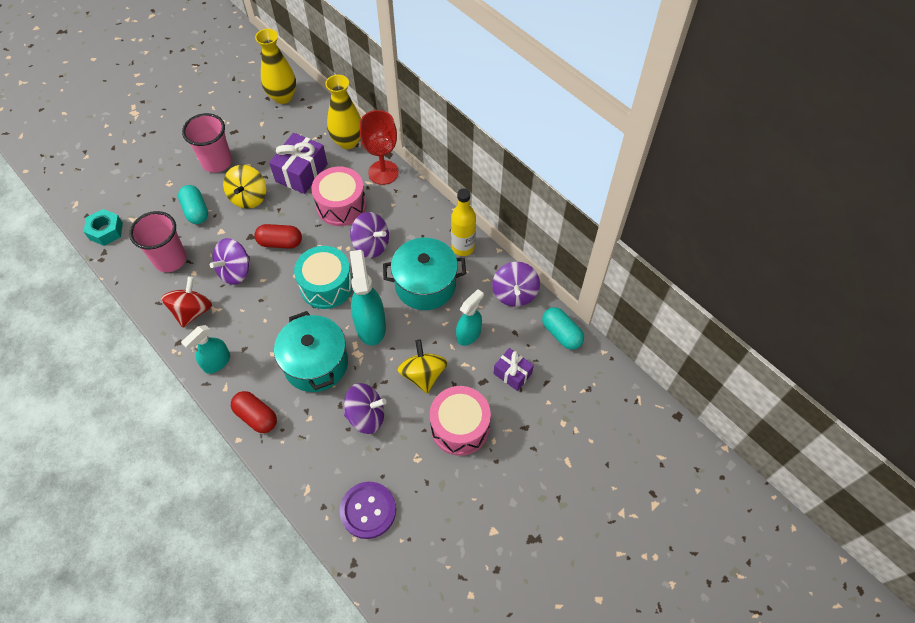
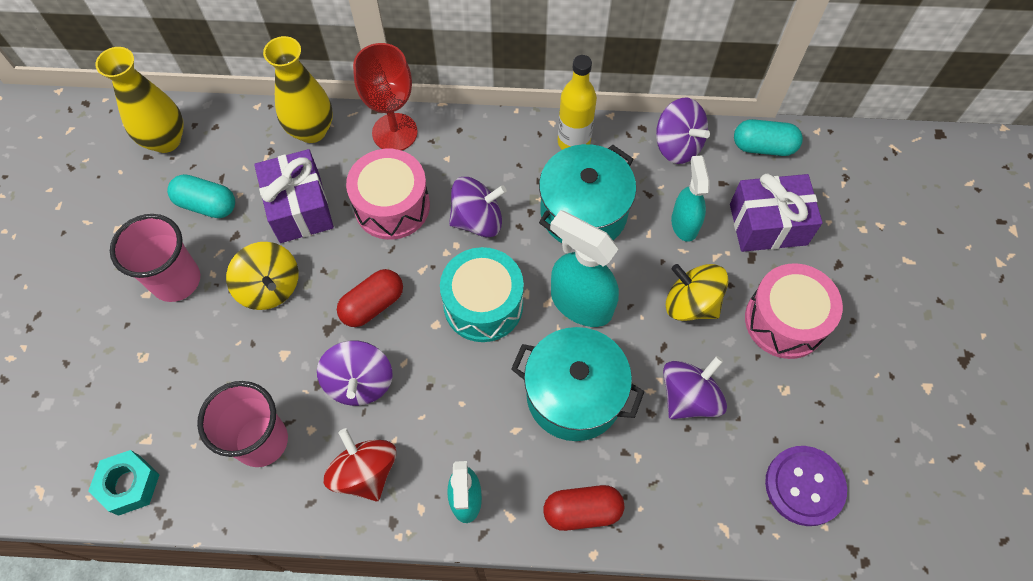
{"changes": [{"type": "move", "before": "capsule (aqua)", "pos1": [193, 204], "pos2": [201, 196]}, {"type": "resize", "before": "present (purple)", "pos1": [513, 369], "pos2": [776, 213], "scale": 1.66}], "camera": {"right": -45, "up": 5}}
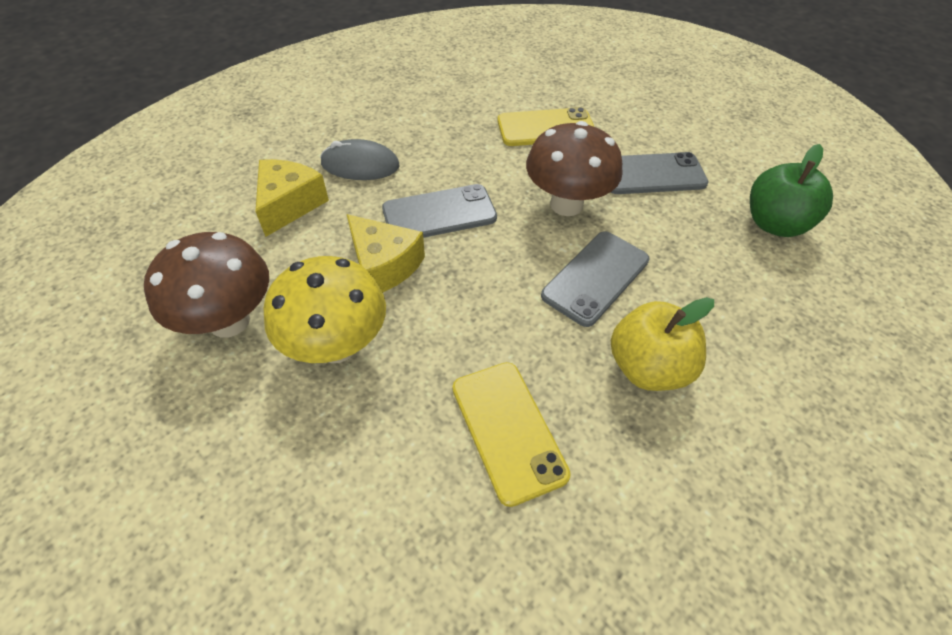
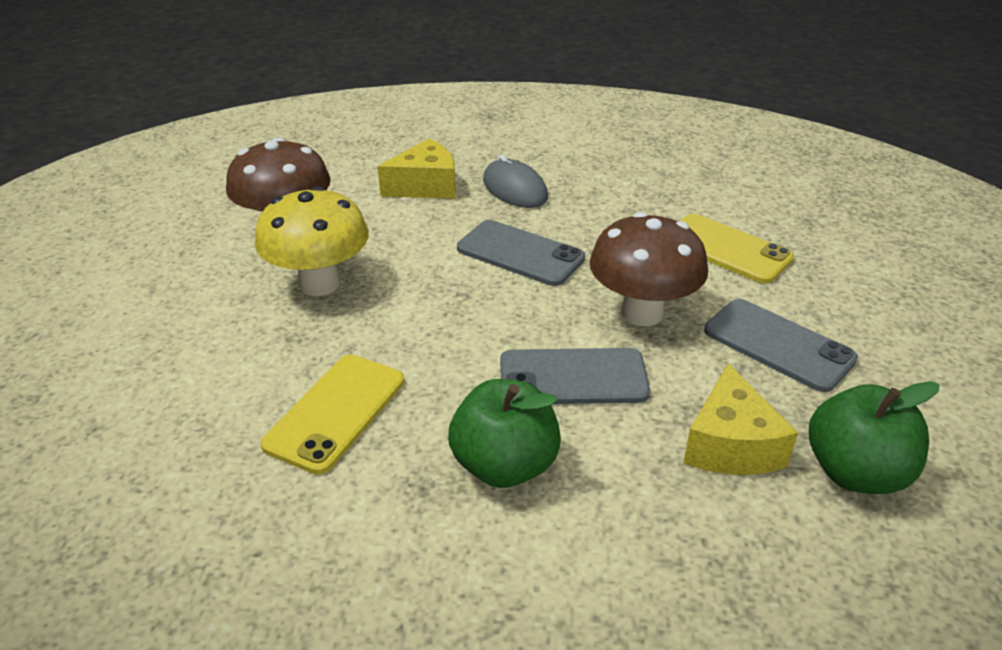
{"changes": [{"type": "move", "before": "cheese wedge (yellow)", "pos1": [386, 253], "pos2": [740, 419]}, {"type": "recolor", "before": "toy apple (yellow)", "after": "toy apple (leaf-green)", "pos1": [662, 344], "pos2": [504, 433]}], "camera": {"right": 50, "up": -15}}
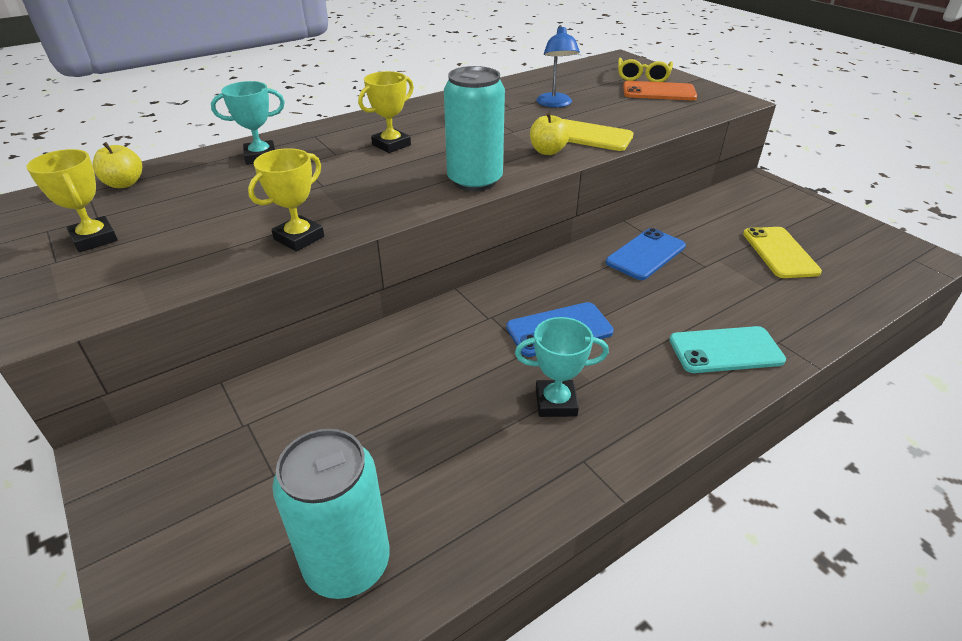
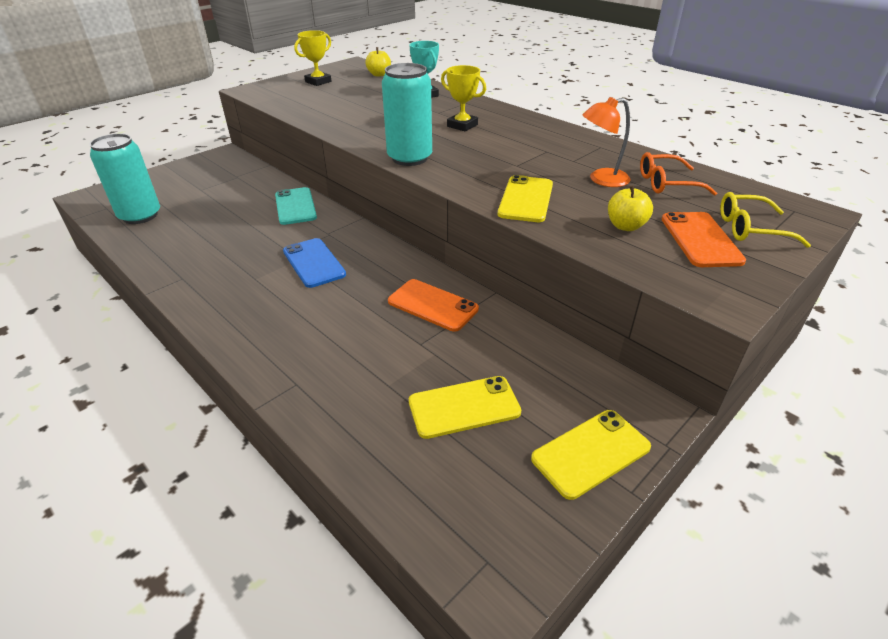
{"changes": [{"type": "recolor", "before": "lamp (cobalt)", "after": "lamp (bright orange)", "pos1": [558, 66], "pos2": [606, 142]}, {"type": "move", "before": "toy apple (yellow)", "pos1": [550, 134], "pos2": [630, 208]}, {"type": "delete", "before": "award cup (yellow)", "pos1": [286, 200]}, {"type": "recolor", "before": "mobile phone (cobalt)", "after": "mobile phone (bright orange)", "pos1": [646, 254], "pos2": [433, 305]}, {"type": "delete", "before": "award cup (aqua)", "pos1": [562, 367]}, {"type": "move", "before": "mobile phone (aqua)", "pos1": [727, 349], "pos2": [296, 206]}, {"type": "insert", "after": "glasses (bright orange)", "pos2": [678, 174]}, {"type": "insert", "after": "mobile phone (yellow)", "pos2": [591, 455]}], "camera": {"right": 80, "up": 0}}
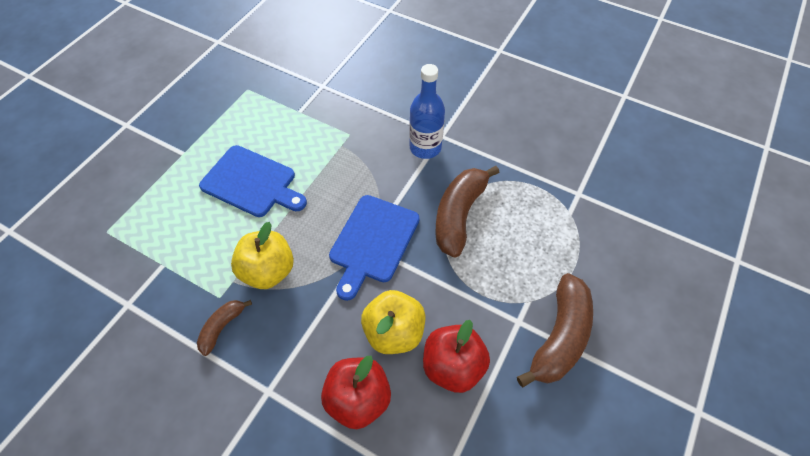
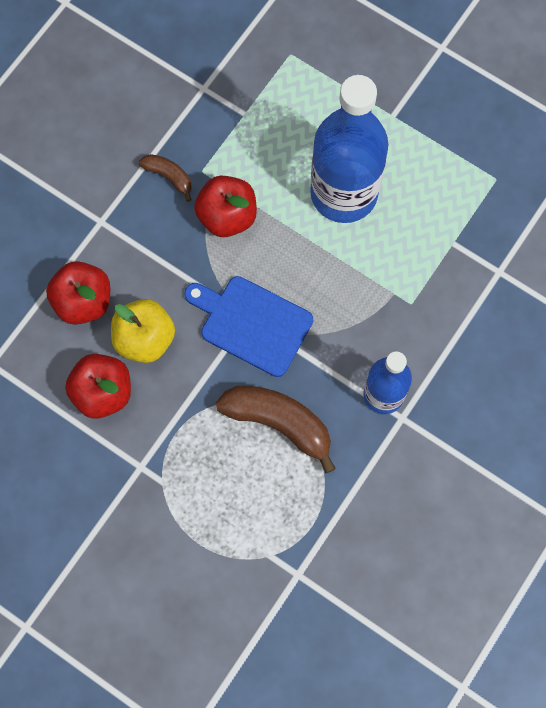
{"changes": [{"type": "replace", "before": "bread board (cobalt)", "after": "bottle (cobalt)", "pos1": [253, 181], "pos2": [349, 149]}, {"type": "recolor", "before": "toy apple (yellow)", "after": "toy apple (scarlet)", "pos1": [262, 255], "pos2": [225, 206]}, {"type": "delete", "before": "banana (dark brown)", "pos1": [555, 330]}], "camera": {"right": 95, "up": 15}}
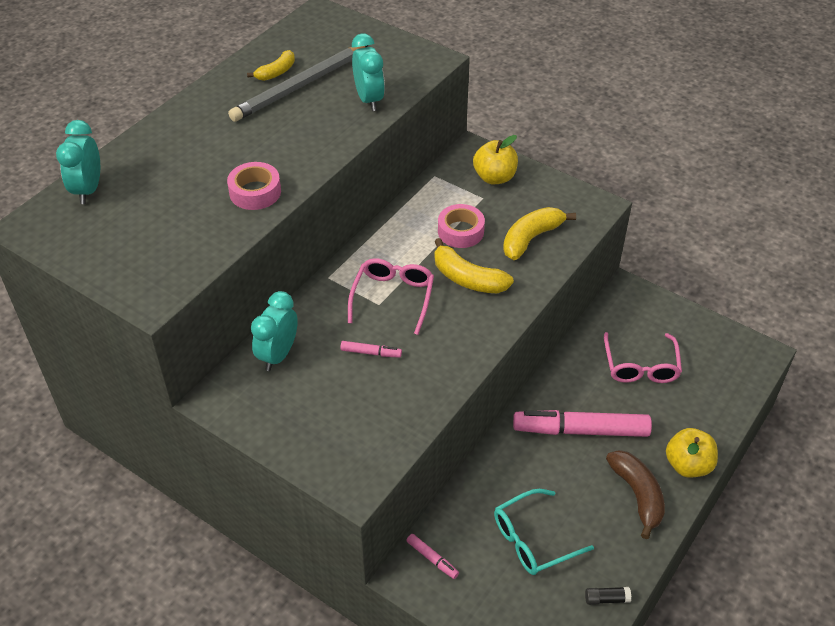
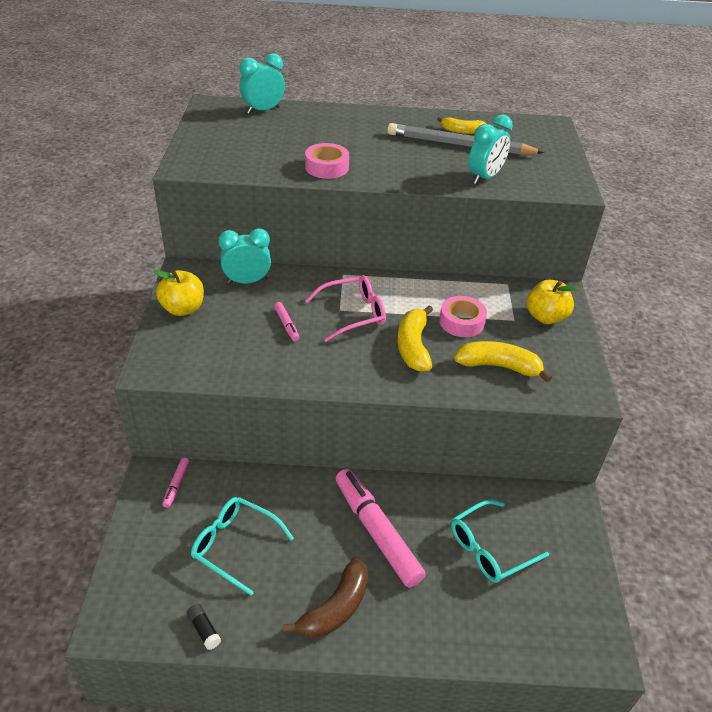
{"changes": [{"type": "recolor", "before": "glasses (pink)", "after": "glasses (aqua)", "pos1": [643, 357], "pos2": [500, 541]}, {"type": "move", "before": "toy apple (yellow)", "pos1": [692, 453], "pos2": [179, 293]}], "camera": {"right": 55, "up": -5}}
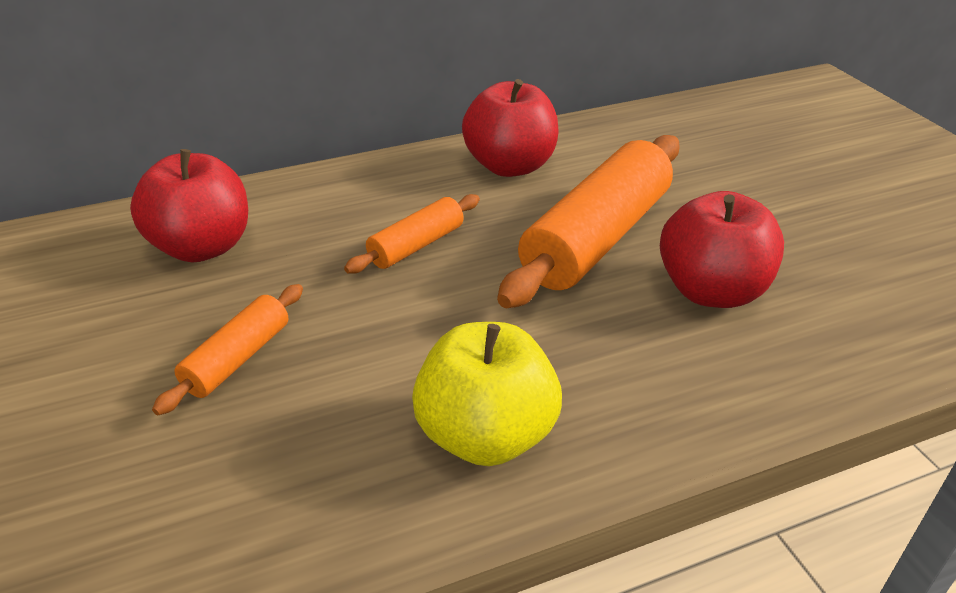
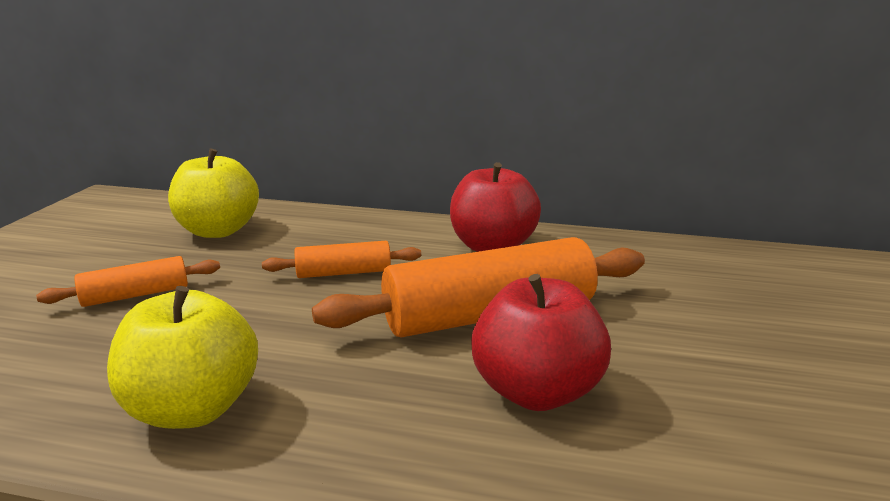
{"changes": [{"type": "recolor", "before": "toy apple (scarlet)", "after": "toy apple (yellow)", "pos1": [189, 206], "pos2": [213, 193]}], "camera": {"right": 35, "up": -15}}
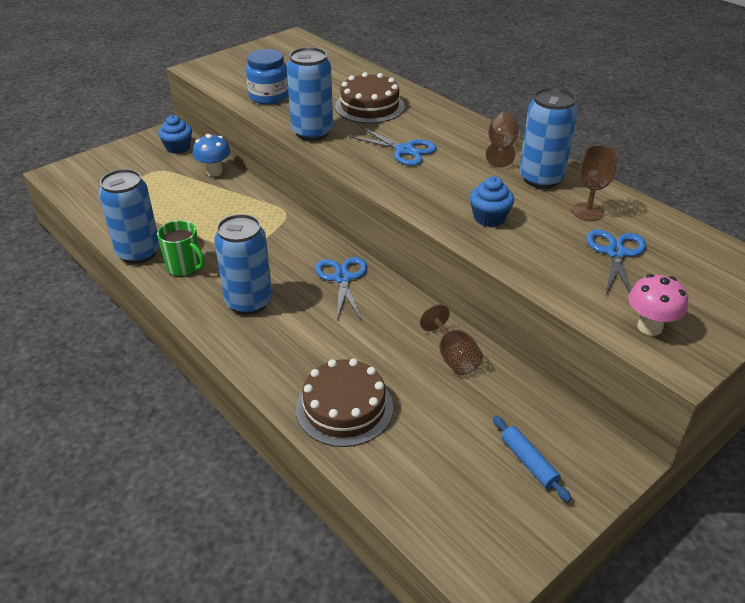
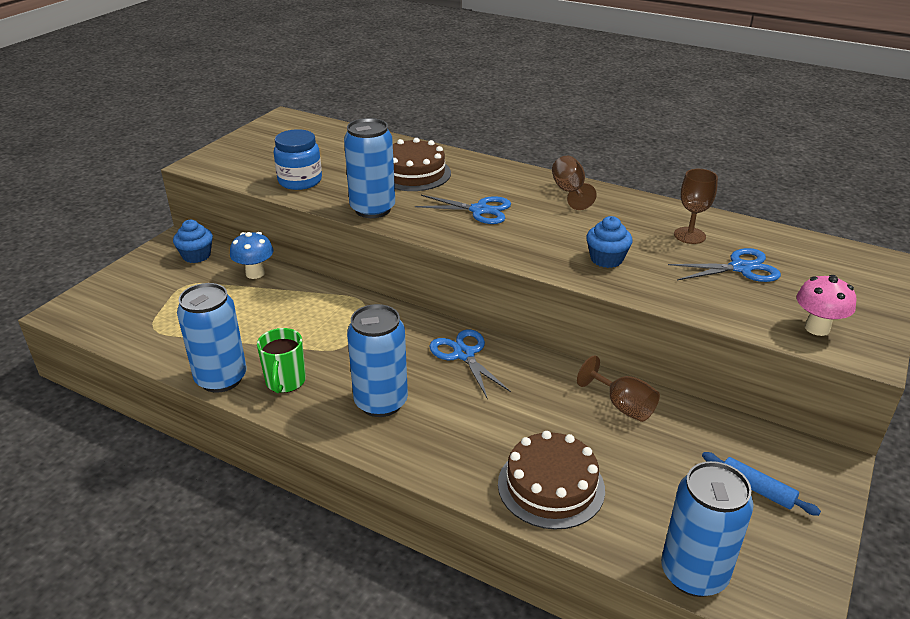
{"changes": [{"type": "move", "before": "soda can (cobalt)", "pos1": [548, 138], "pos2": [707, 529]}, {"type": "rotate", "before": "tea mug (leaf-green)", "pos1": [181, 248], "pos2": [281, 360], "turn": 75}, {"type": "rotate", "before": "pair of scissors (cobalt)", "pos1": [616, 261], "pos2": [724, 265], "turn": 90}], "camera": {"right": -20, "up": -5}}
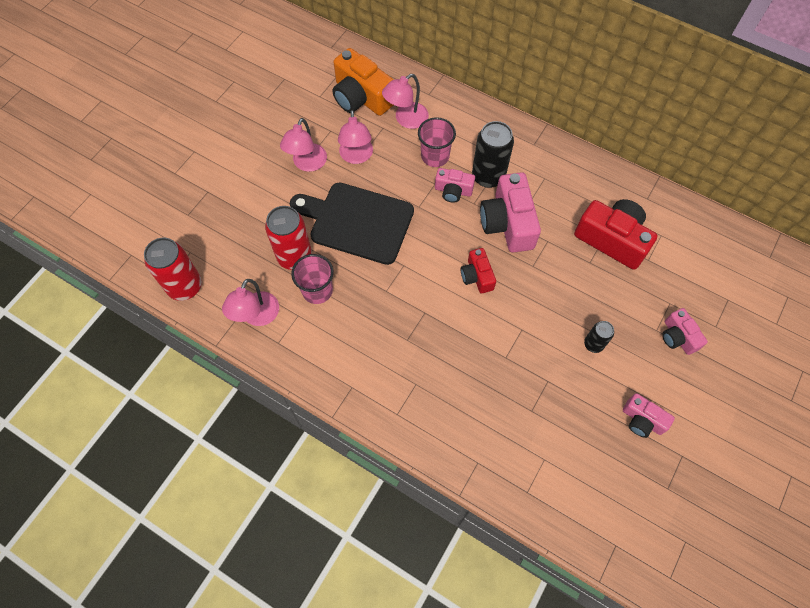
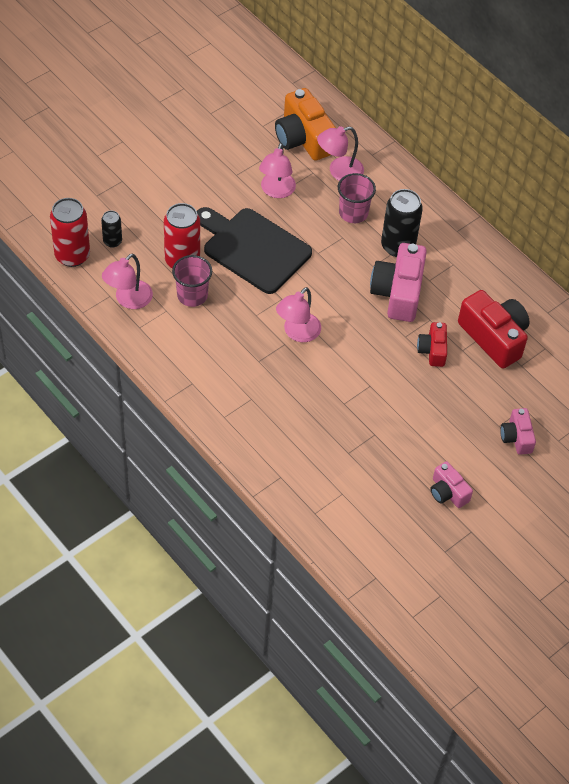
{"changes": [{"type": "move", "before": "lamp (pink)", "pos1": [303, 145], "pos2": [298, 314]}, {"type": "delete", "before": "compact camera (pink)", "pos1": [455, 185]}, {"type": "move", "before": "compact camera (scarlet)", "pos1": [478, 270], "pos2": [432, 344]}, {"type": "move", "before": "soda can (black)", "pos1": [599, 337], "pos2": [111, 229]}], "camera": {"right": 15, "up": -10}}
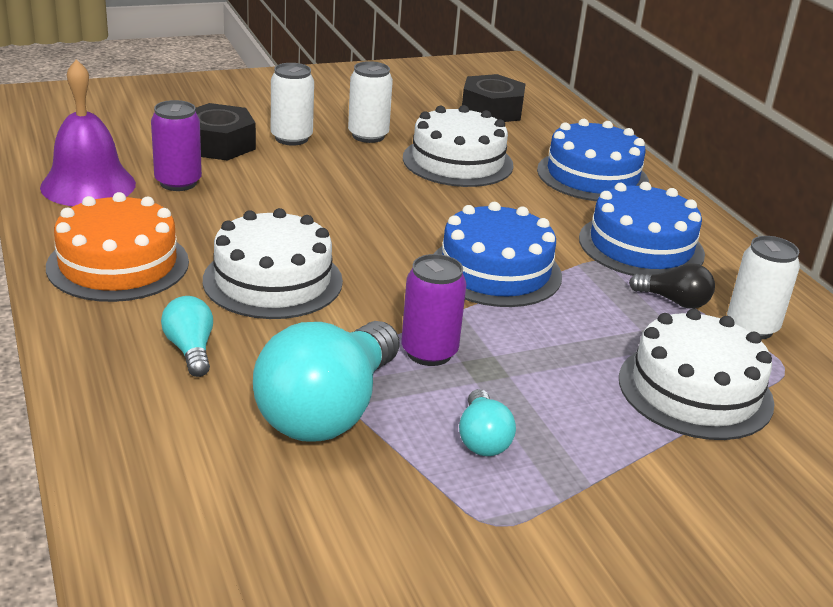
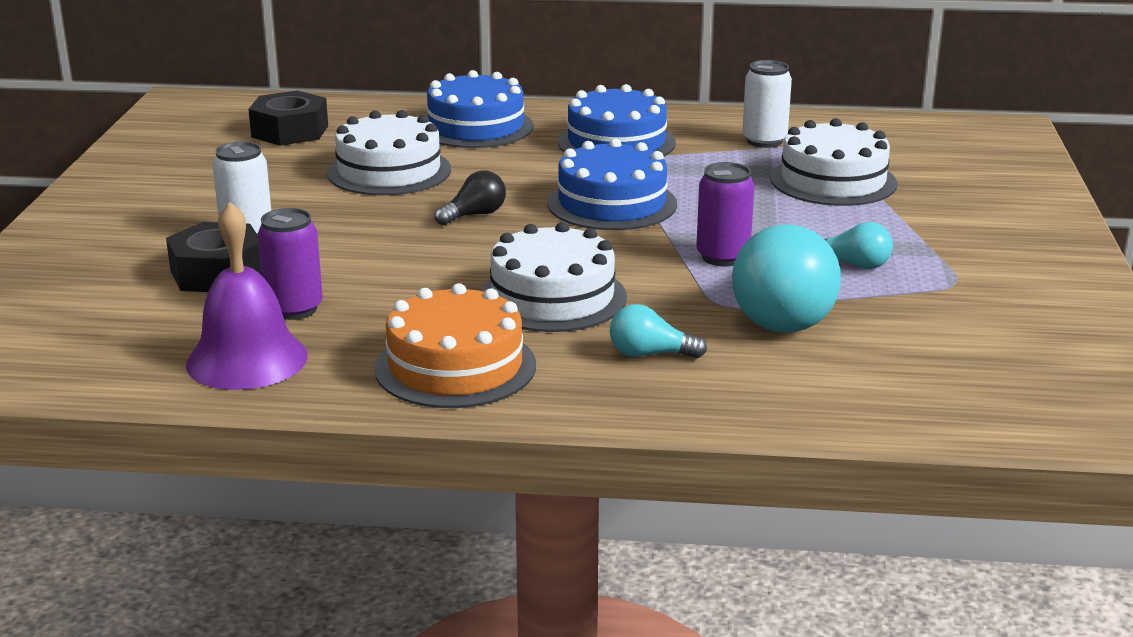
{"changes": [{"type": "delete", "before": "soda can (white)", "pos1": [370, 102]}, {"type": "move", "before": "bulb (black)", "pos1": [672, 286], "pos2": [470, 198]}, {"type": "rotate", "before": "bulb (aqua)", "pos1": [326, 381], "pos2": [786, 278], "turn": 45}], "camera": {"right": -60, "up": -5}}
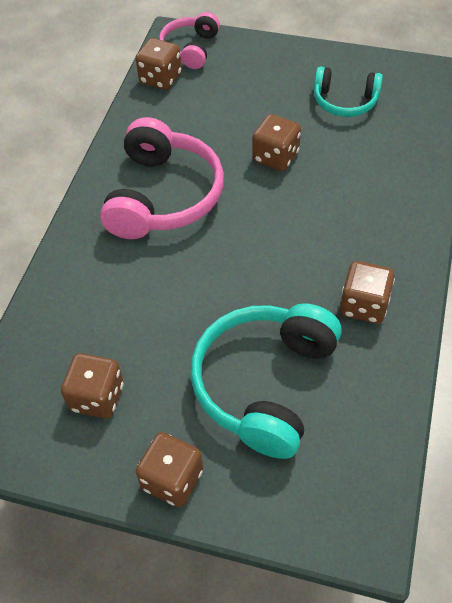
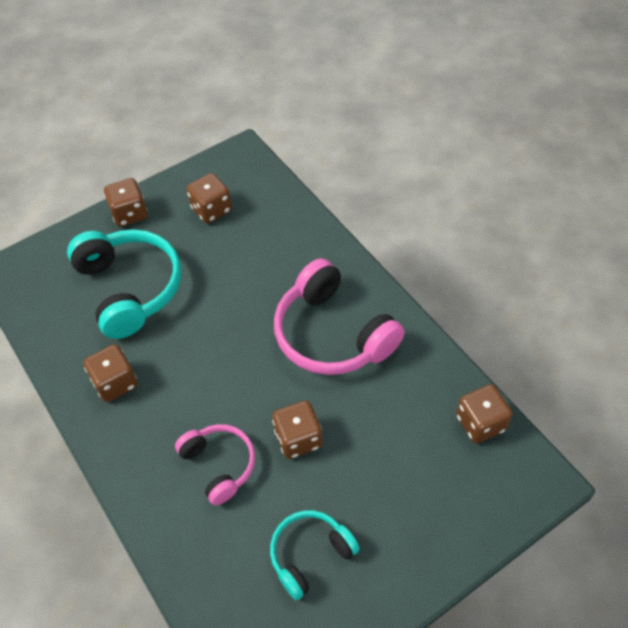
{"changes": [{"type": "move", "before": "over-ear headphones (pink)", "pos1": [189, 40], "pos2": [215, 464]}], "camera": {"right": 130, "up": 0}}
